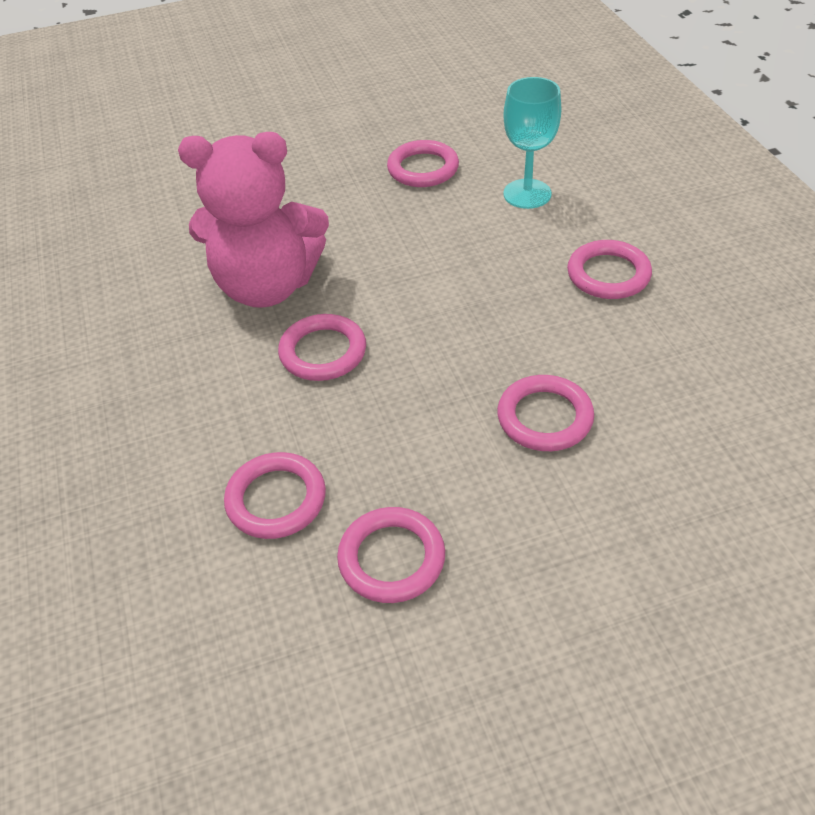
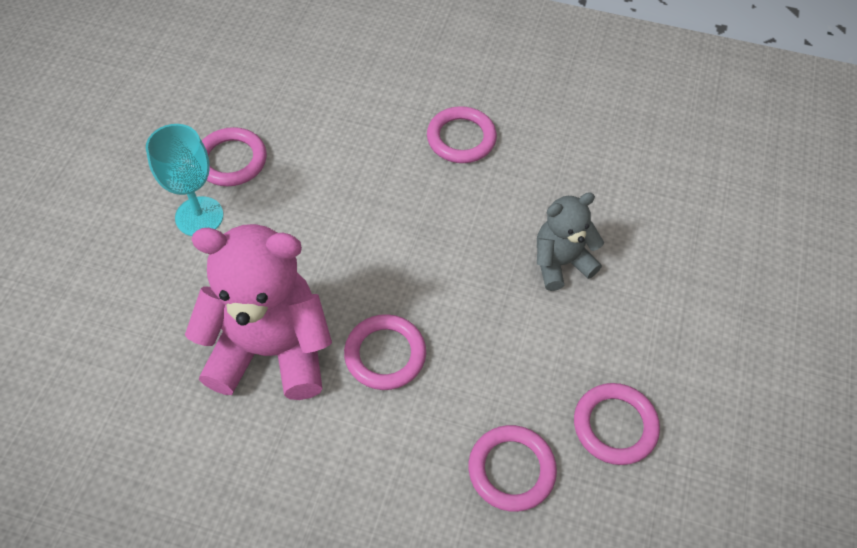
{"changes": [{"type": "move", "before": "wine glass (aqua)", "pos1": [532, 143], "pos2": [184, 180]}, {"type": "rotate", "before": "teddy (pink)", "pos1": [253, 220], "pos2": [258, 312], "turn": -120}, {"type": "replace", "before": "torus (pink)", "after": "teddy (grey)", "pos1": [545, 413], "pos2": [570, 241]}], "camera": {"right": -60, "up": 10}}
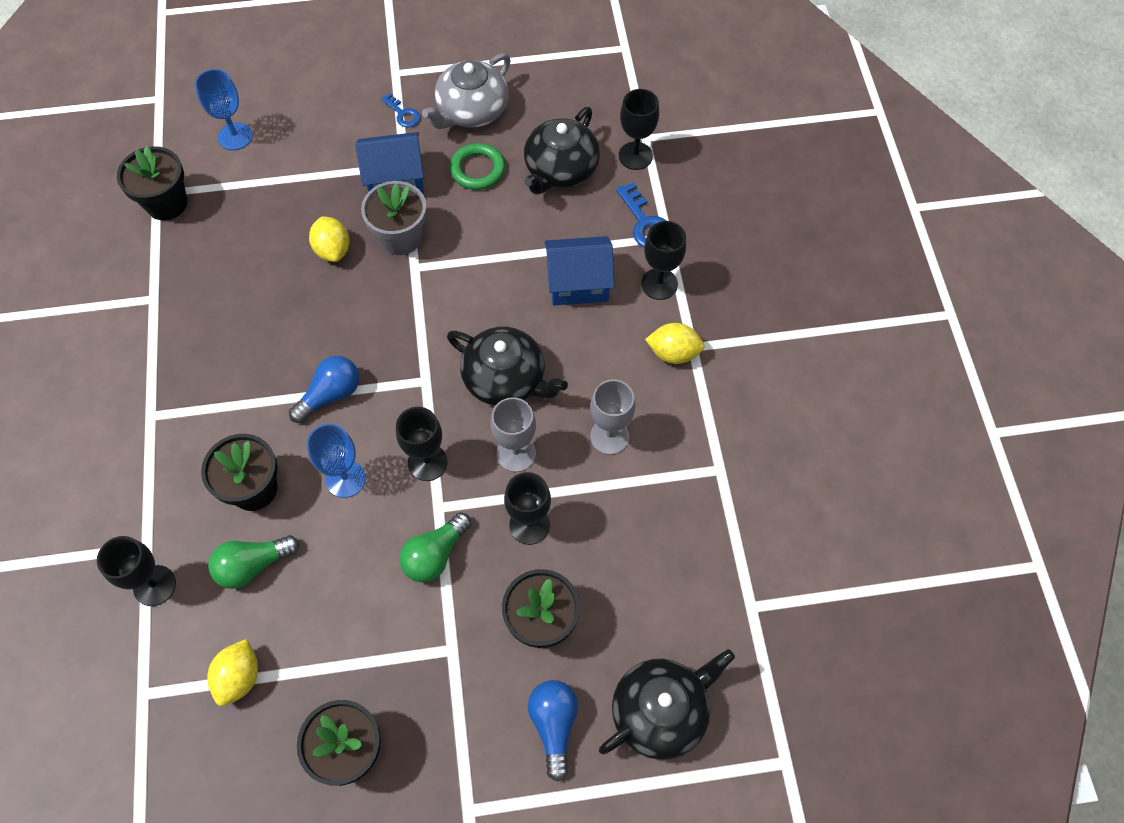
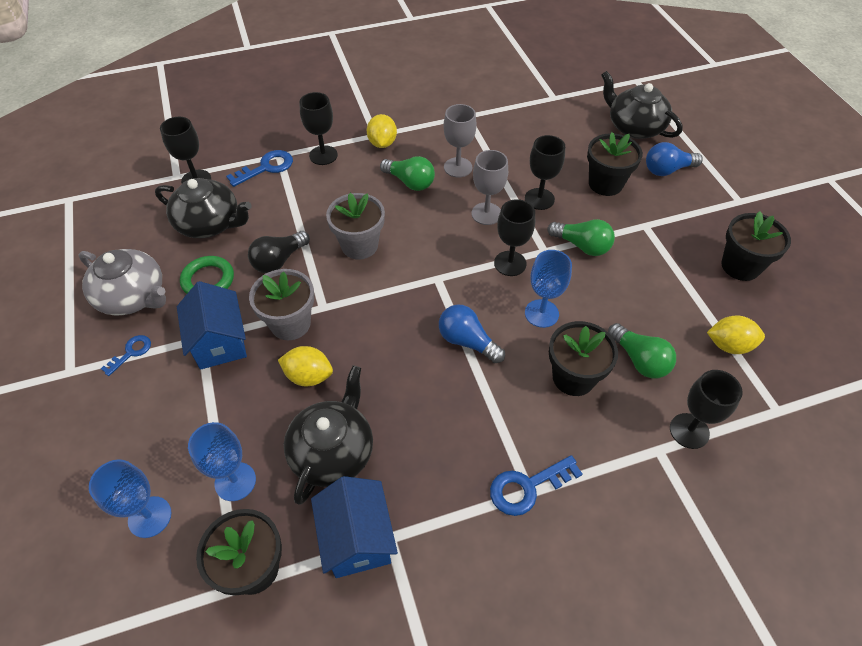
{"changes": [{"type": "rotate", "before": "toy lemon (yellow)", "pos1": [329, 239], "pos2": [305, 366], "turn": 45}, {"type": "move", "before": "toy house (cobalt)", "pos1": [579, 270], "pos2": [354, 527]}, {"type": "move", "before": "tea pot (black)", "pos1": [507, 366], "pos2": [328, 435]}, {"type": "insert", "after": "bulb (leaf-green)", "pos2": [407, 173]}, {"type": "insert", "after": "potted plant (grey)", "pos2": [355, 226]}, {"type": "insert", "after": "bulb (black)", "pos2": [279, 252]}, {"type": "insert", "after": "wine glass (cobalt)", "pos2": [222, 461]}, {"type": "insert", "after": "key (cobalt)", "pos2": [536, 485]}], "camera": {"right": -100, "up": -10}}
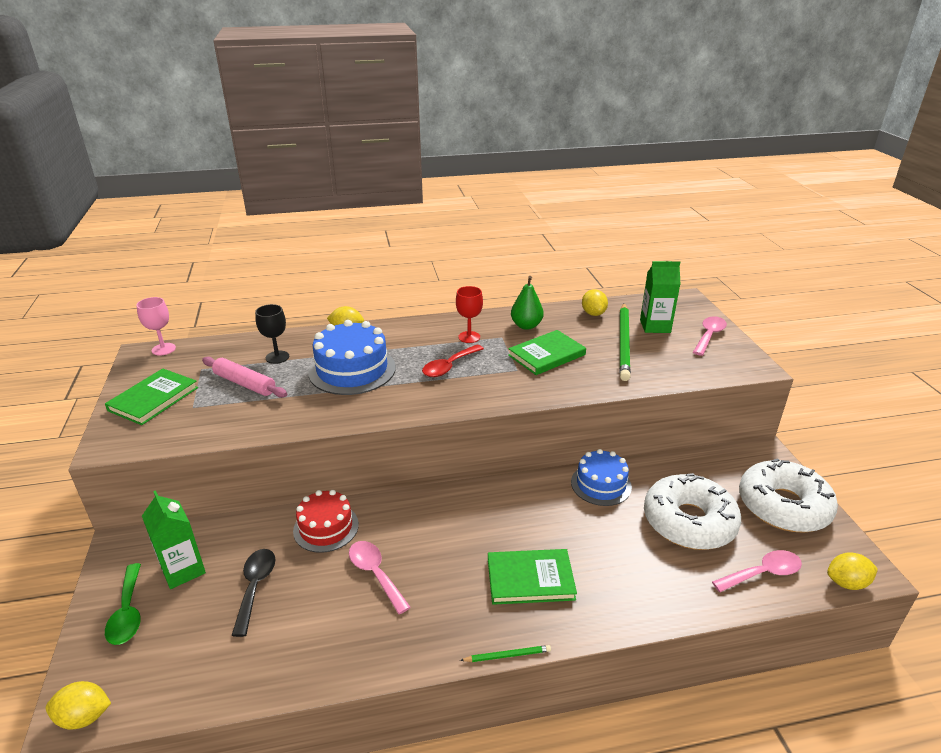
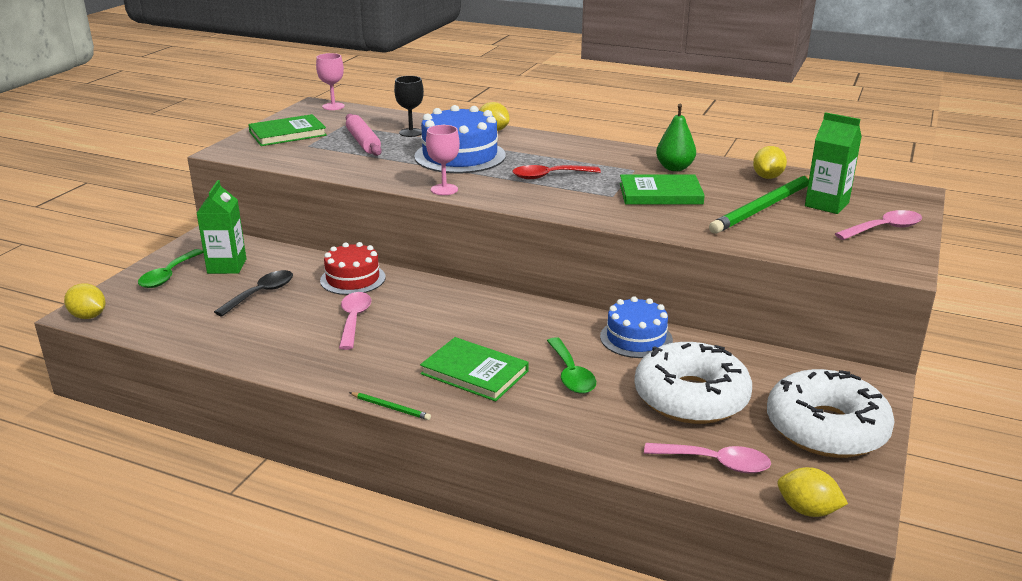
{"changes": [{"type": "delete", "before": "wine glass (scarlet)", "pos1": [469, 314]}, {"type": "insert", "after": "wine glass (pink)", "pos2": [443, 160]}, {"type": "insert", "after": "tablespoon (leaf-green)", "pos2": [571, 365]}], "camera": {"right": 35, "up": -5}}
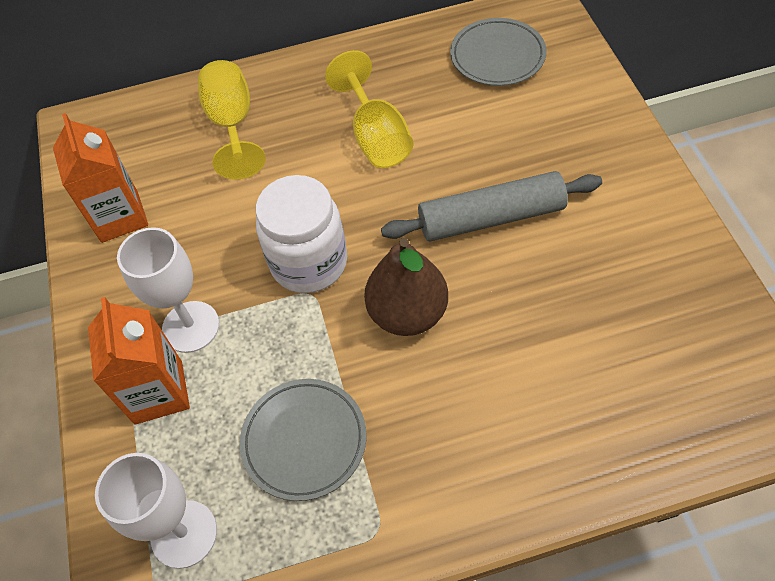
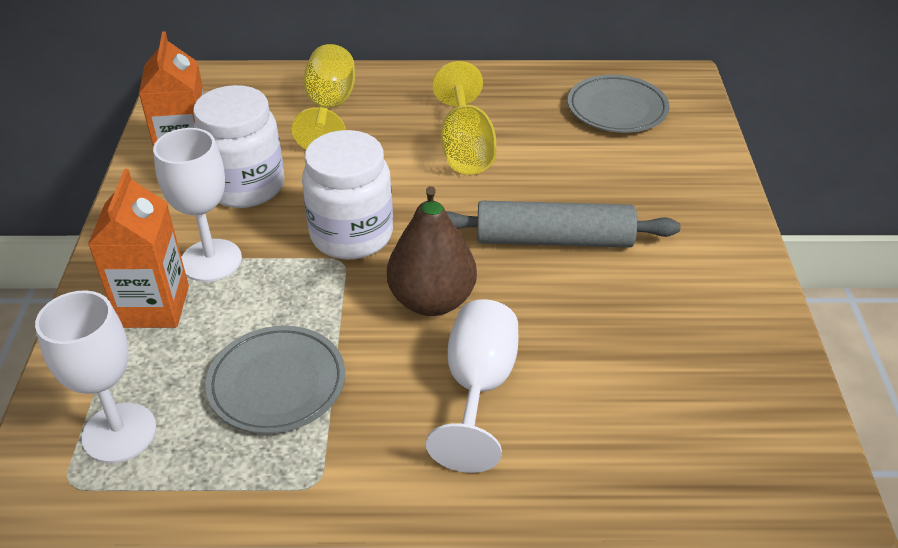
{"changes": [{"type": "insert", "after": "jam jar (white)", "pos2": [238, 146]}, {"type": "insert", "after": "wine glass (white)", "pos2": [472, 386]}], "camera": {"right": 10, "up": -15}}
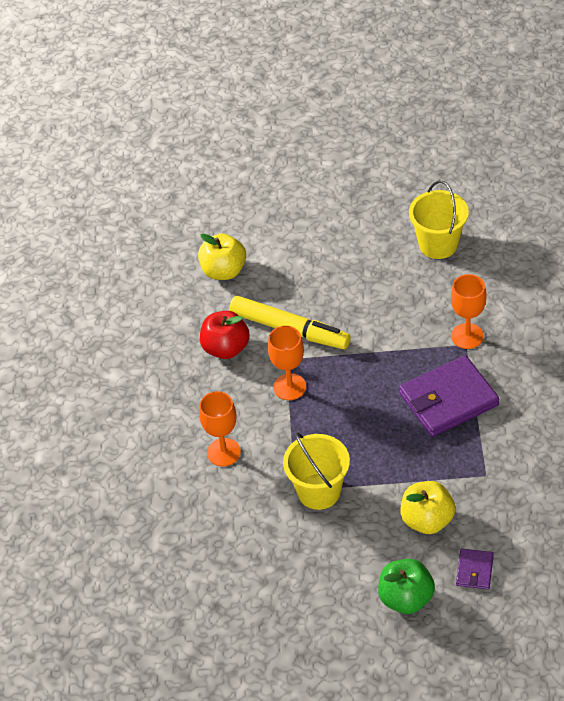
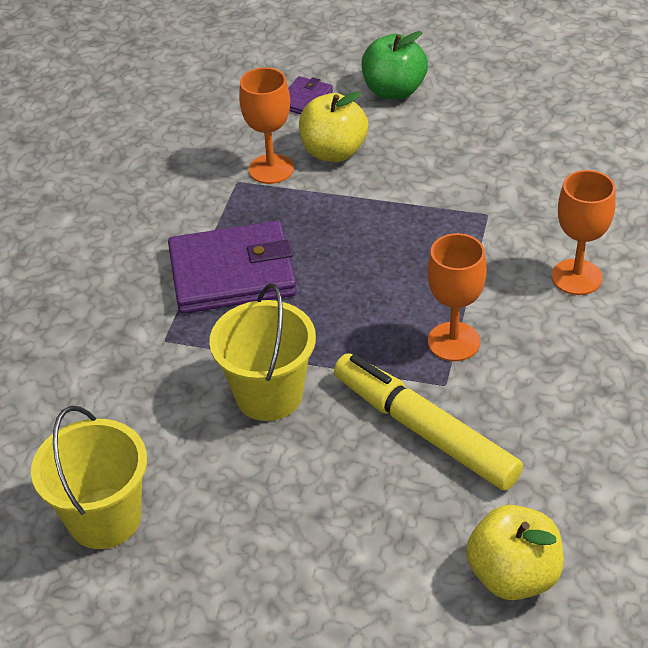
{"changes": [{"type": "move", "before": "wine glass (bright orange)", "pos1": [469, 311], "pos2": [266, 125]}, {"type": "delete", "before": "toy apple (scarlet)", "pos1": [225, 335]}, {"type": "move", "before": "pail (yellow)", "pos1": [316, 471], "pos2": [262, 352]}], "camera": {"right": -165, "up": -5}}
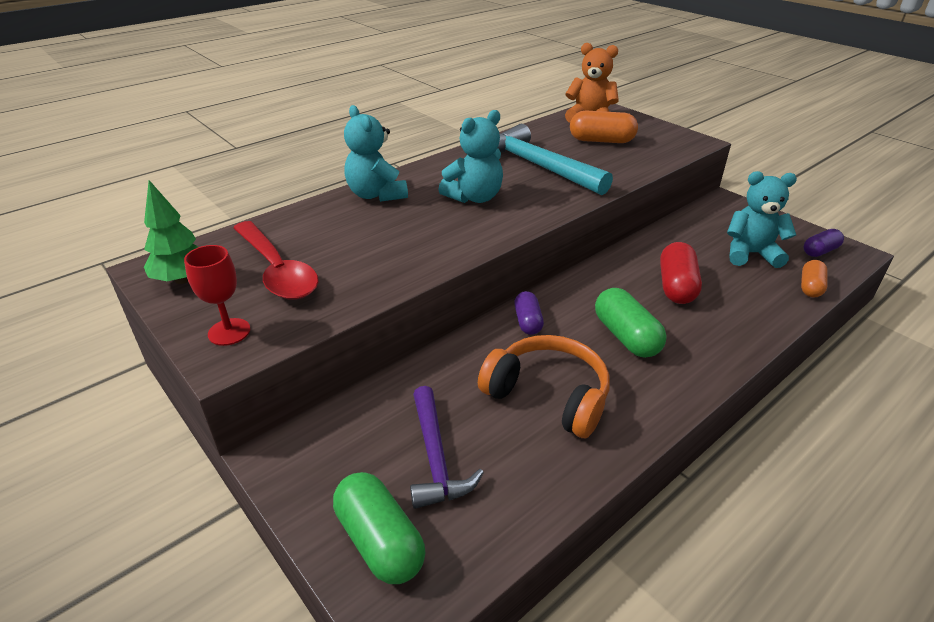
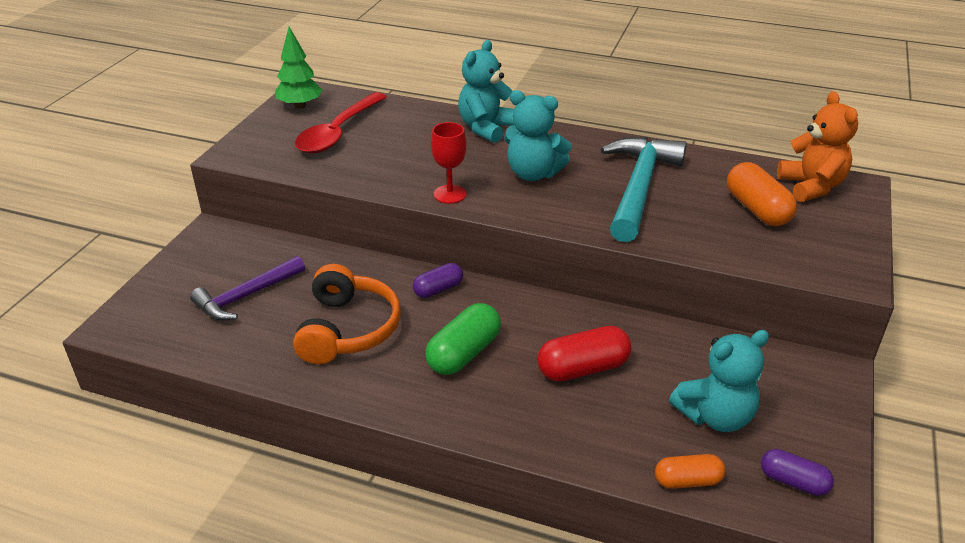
{"changes": [{"type": "rotate", "before": "teddy (aqua)", "pos1": [762, 219], "pos2": [719, 381], "turn": 90}, {"type": "move", "before": "wine glass (scarlet)", "pos1": [217, 295], "pos2": [448, 163]}, {"type": "delete", "before": "capsule (leaf-green)", "pos1": [379, 528]}], "camera": {"right": 60, "up": 0}}
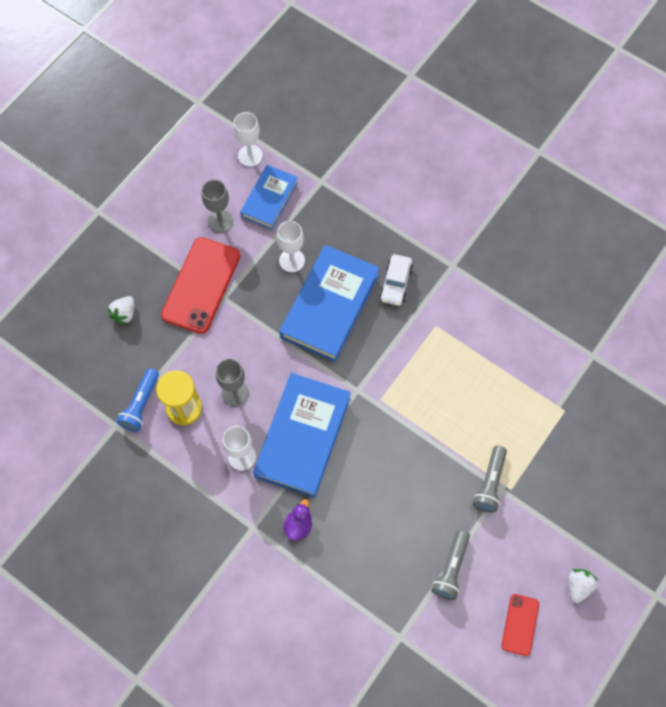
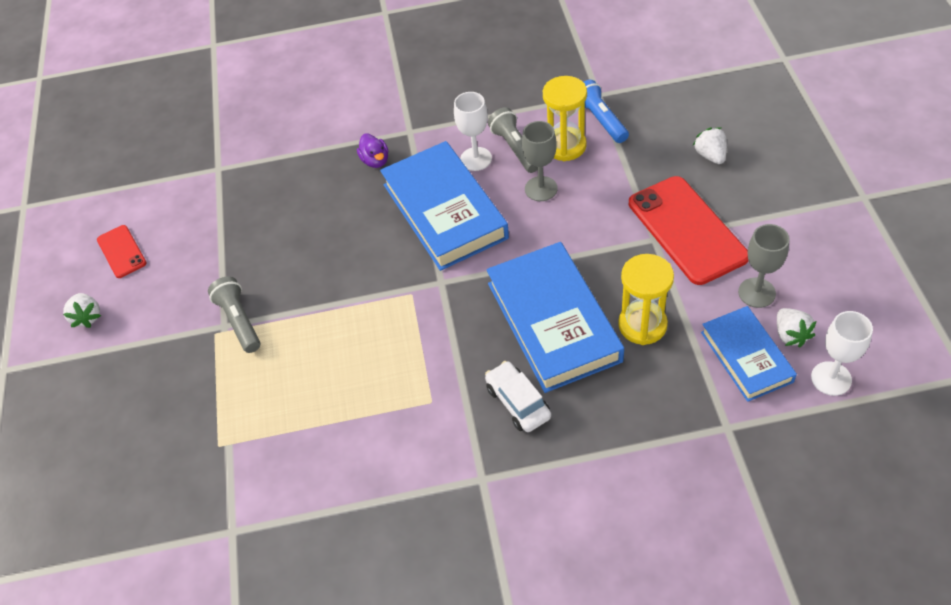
{"changes": [{"type": "replace", "before": "wine glass (white)", "after": "sandglass (yellow)", "pos1": [291, 247], "pos2": [646, 299]}, {"type": "move", "before": "flashlight (grey)", "pos1": [451, 565], "pos2": [513, 140]}, {"type": "insert", "after": "berry (white)", "pos2": [796, 327]}], "camera": {"right": 140, "up": -15}}
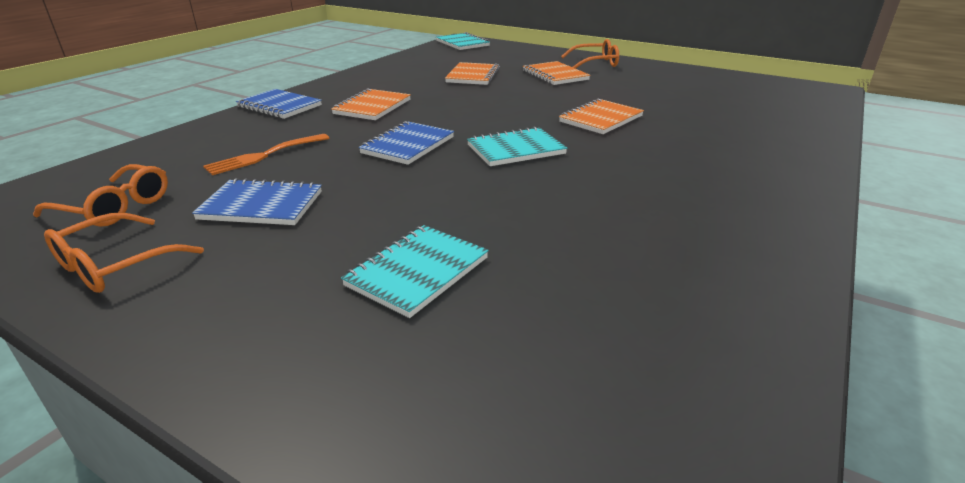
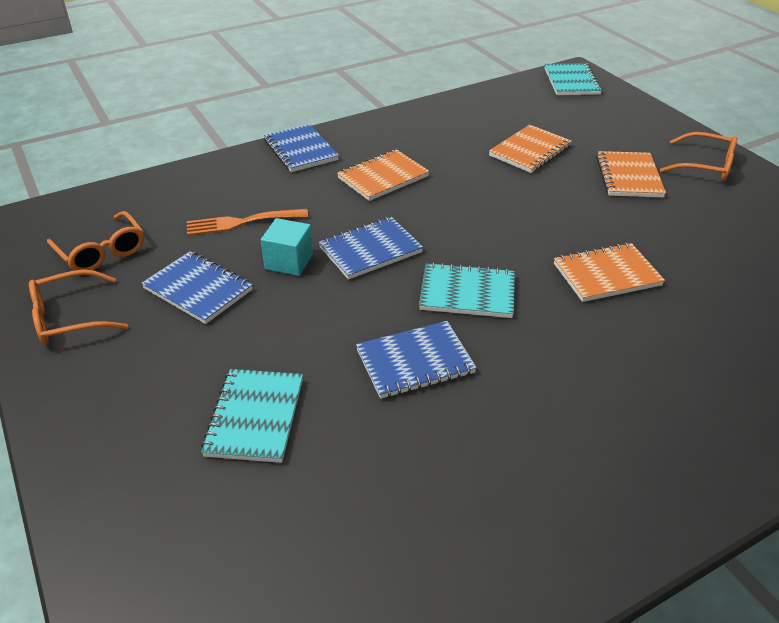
{"changes": [{"type": "rotate", "before": "exercise book (aqua)", "pos1": [415, 271], "pos2": [252, 416], "turn": -60}, {"type": "insert", "after": "solid cube (aqua)", "pos2": [287, 247]}, {"type": "insert", "after": "exercise book (cobalt)", "pos2": [416, 360]}], "camera": {"right": 30, "up": 10}}
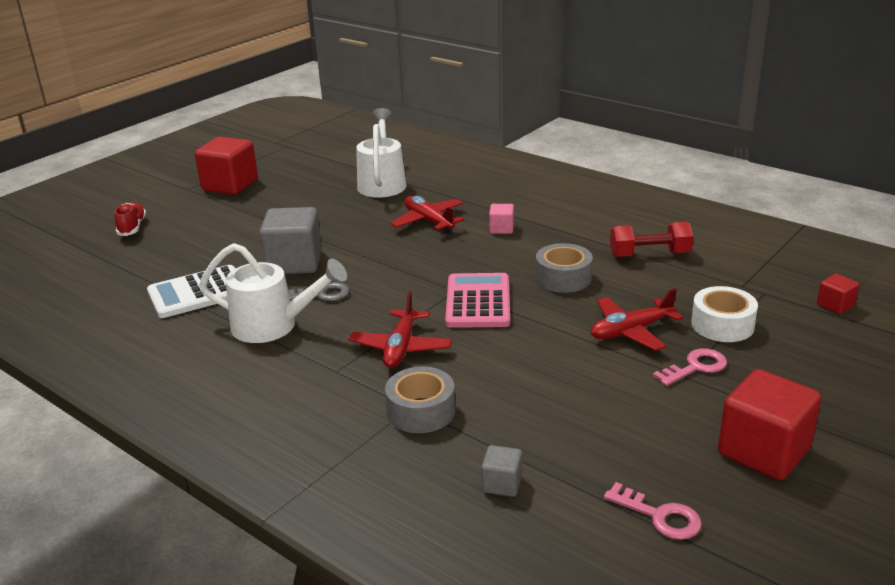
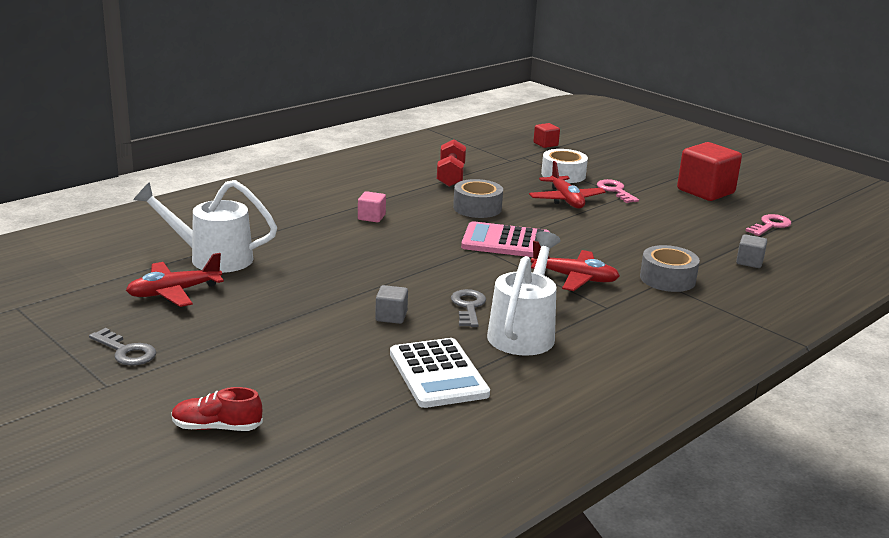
{"changes": [{"type": "replace", "before": "solid cube (scarlet)", "after": "key (grey)", "pos1": [226, 166], "pos2": [122, 347]}, {"type": "move", "before": "aeroplane (scarlet)", "pos1": [427, 214], "pos2": [175, 280]}, {"type": "resize", "before": "solid cube (grey)", "pos1": [290, 240], "pos2": [391, 304], "scale": 0.48}], "camera": {"right": -85, "up": -5}}
